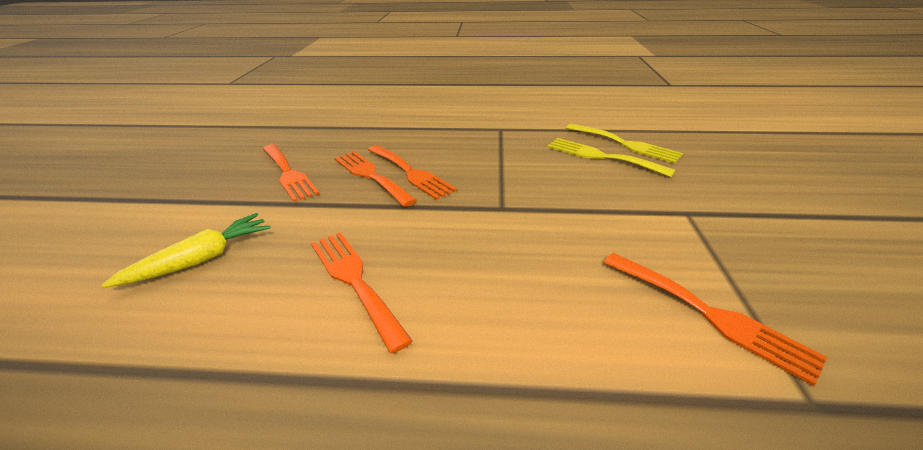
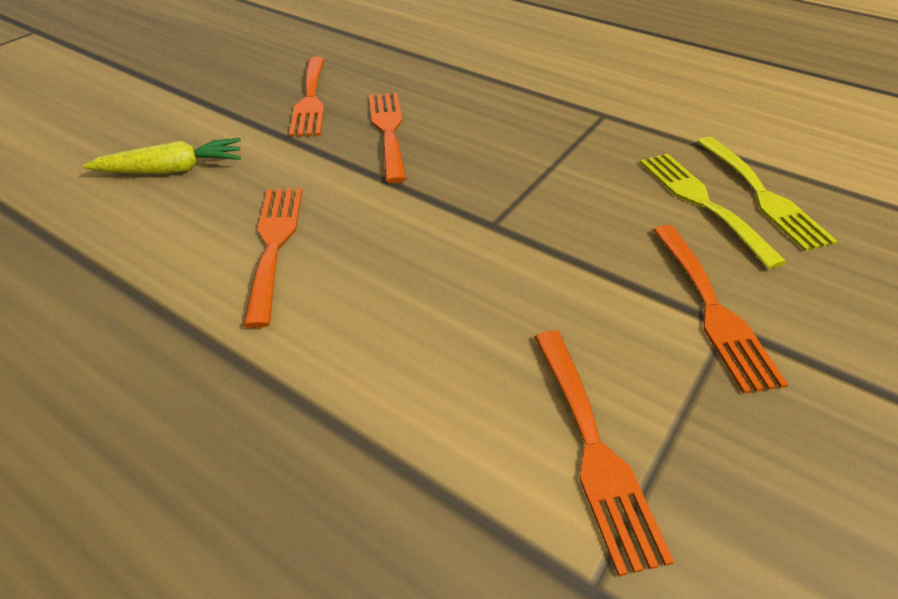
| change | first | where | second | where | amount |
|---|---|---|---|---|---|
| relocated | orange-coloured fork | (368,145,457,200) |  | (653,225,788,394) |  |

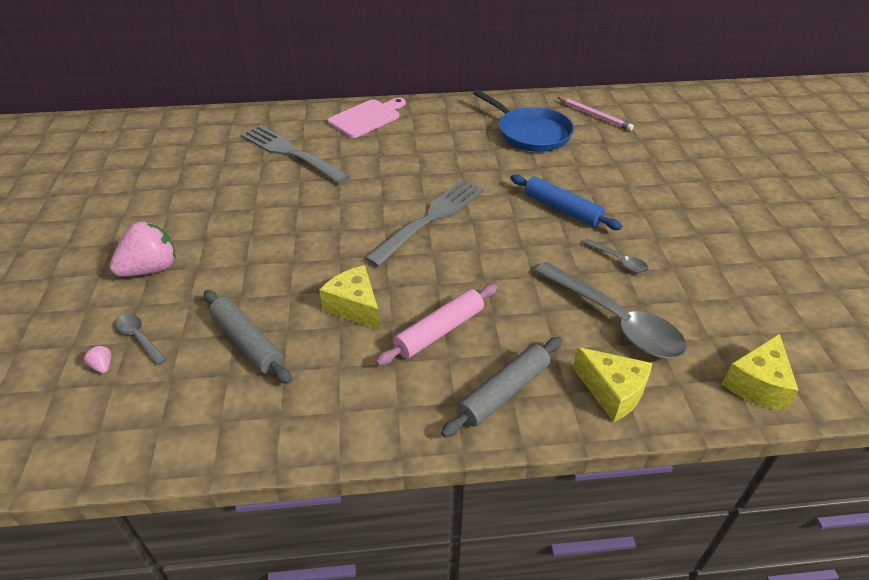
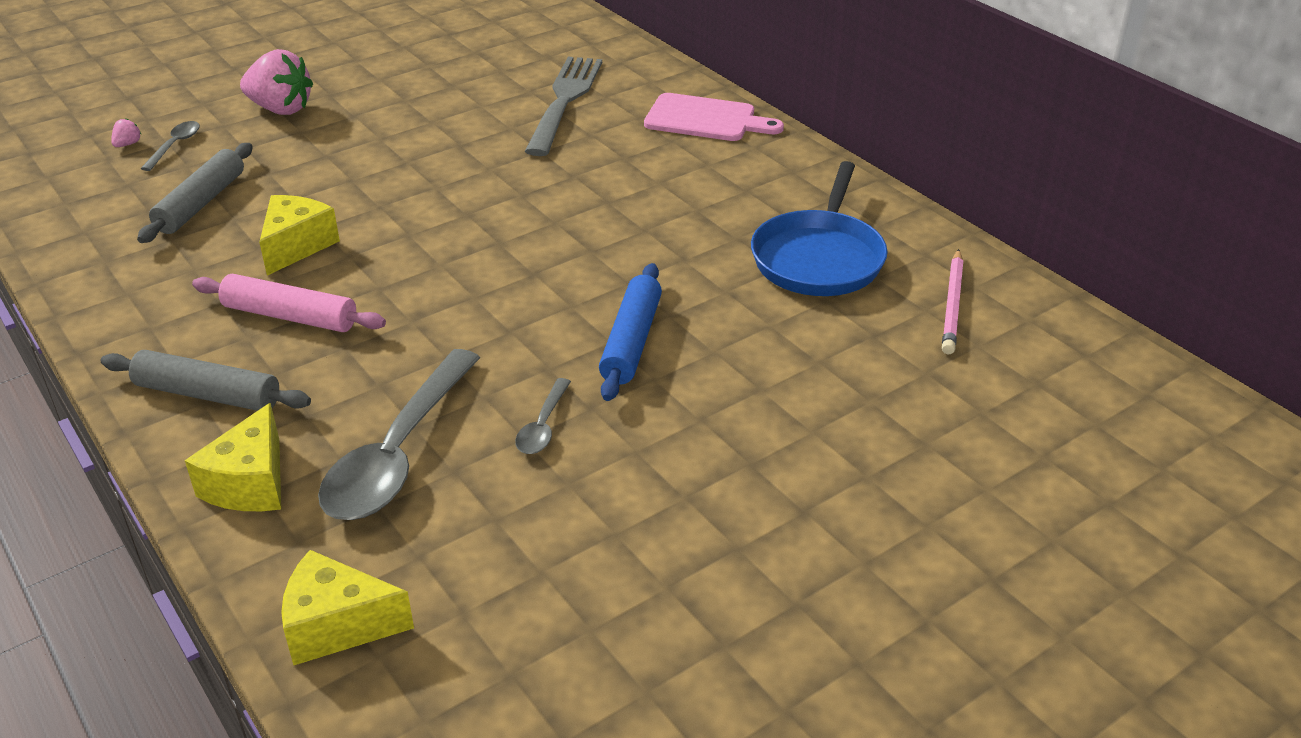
| change | first | where | second | where | amount |
|---|---|---|---|---|---|
| missing | ash-grey fork | (365,179,484,267) |  |  |  |

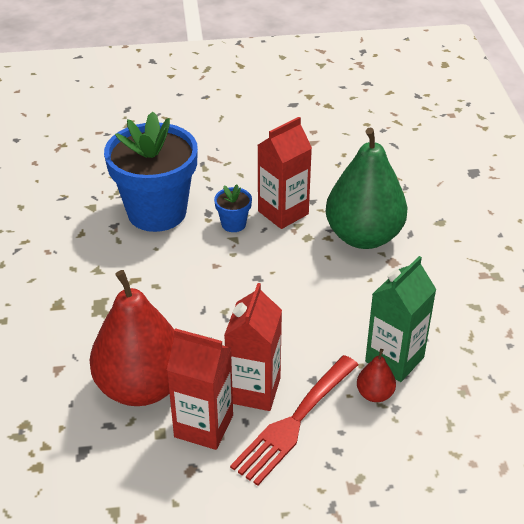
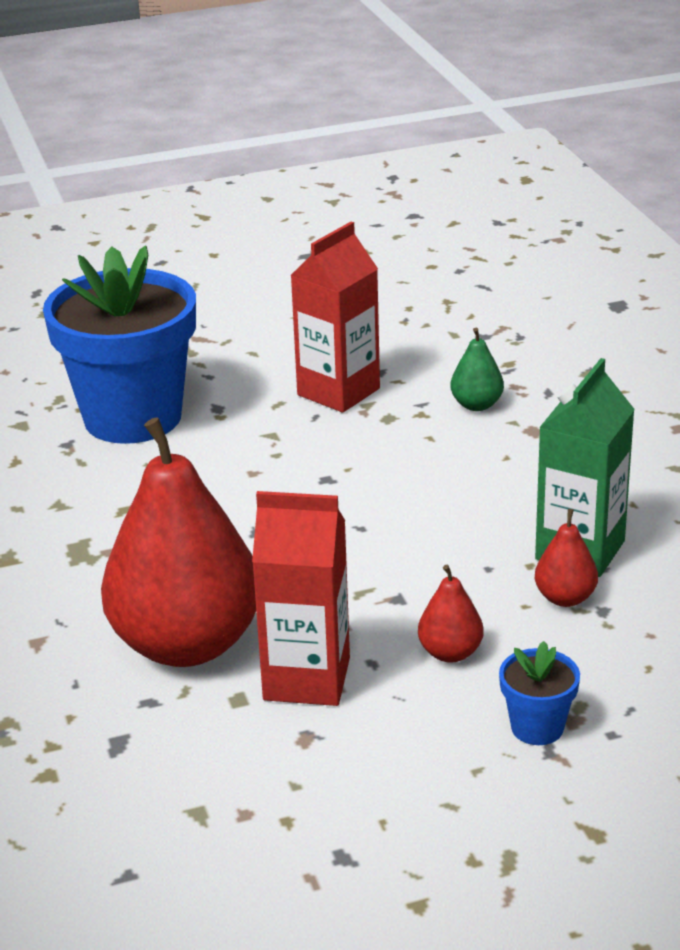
| change | first | where | second | where | amount |
|---|---|---|---|---|---|
| missing | crimson milk carton | (224,283,282,411) |  |  |  |
| relocated | blue plant pot | (214,184,252,232) |  | (499,641,580,745) |  |
| exchanged | crimson fork | (230,355,358,486) | crimson toy pear | (418,565,484,663) |  |
| size | leaf-green toy pear | (326,128,408,249) |  | (450,328,504,411) | x0.41 |

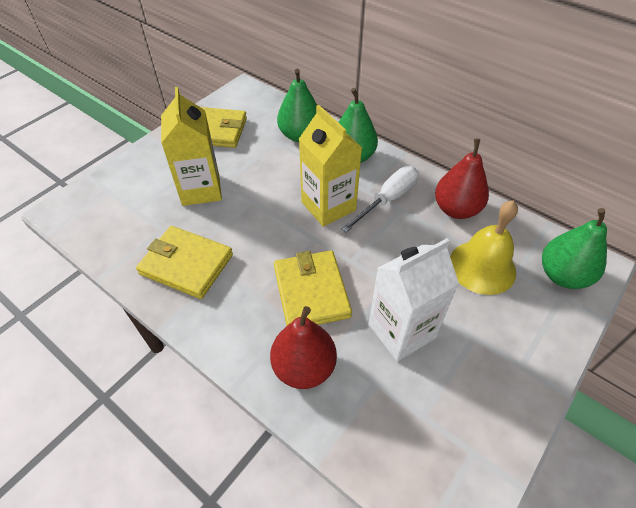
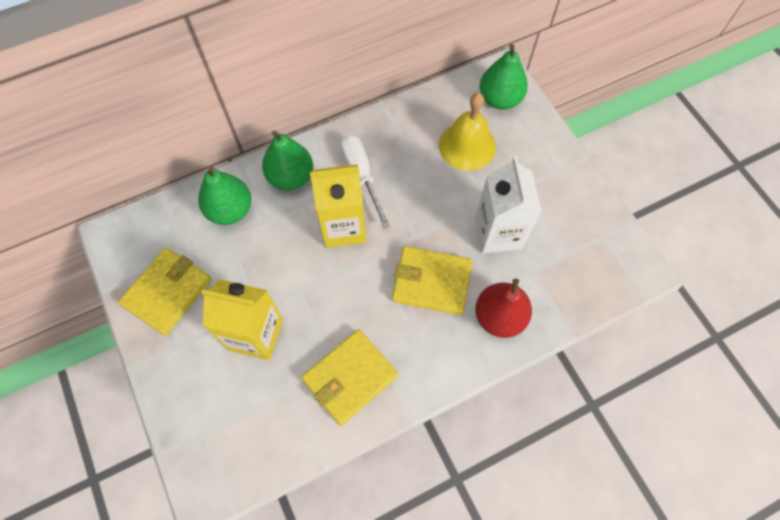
| change | first | where | second | where | amount |
|---|---|---|---|---|---|
| missing | crimson toy pear | (435,139,489,219) |  |  |  |

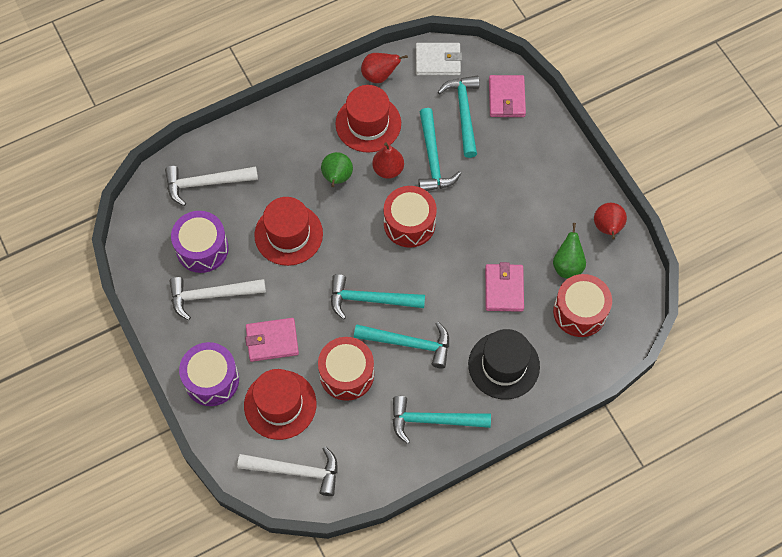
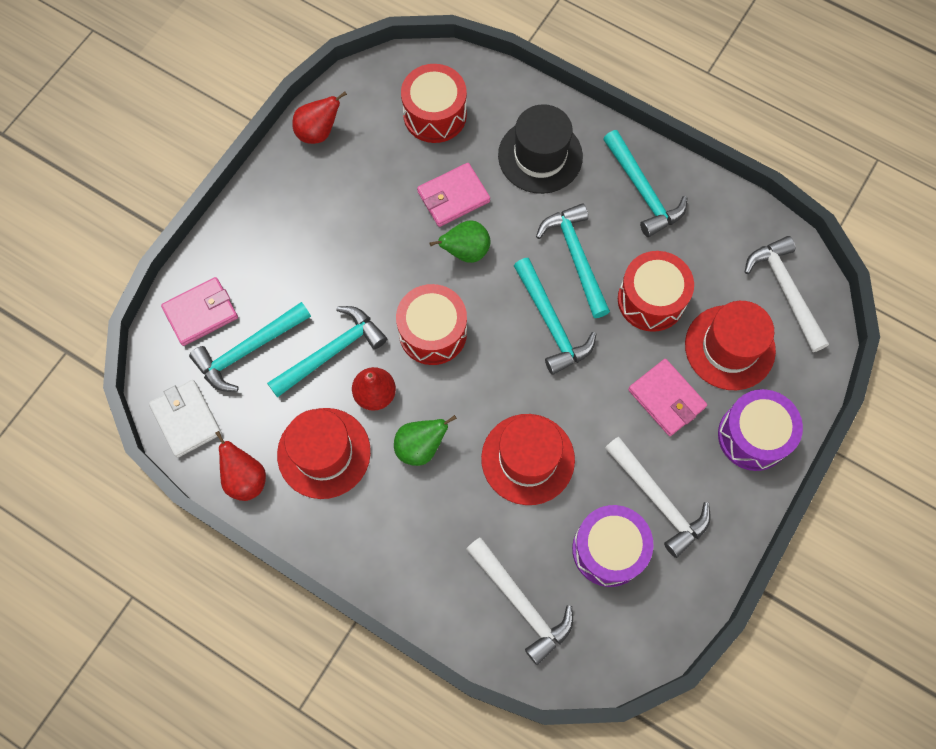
| change | first | where | second | where | amount |
|---|---|---|---|---|---|
| relocated | leaf-green toy pear | (553,223,586,279) |  | (430,221,490,263) |  |

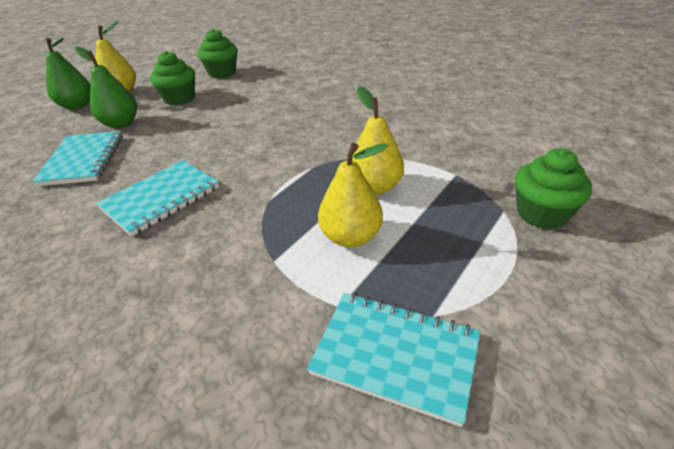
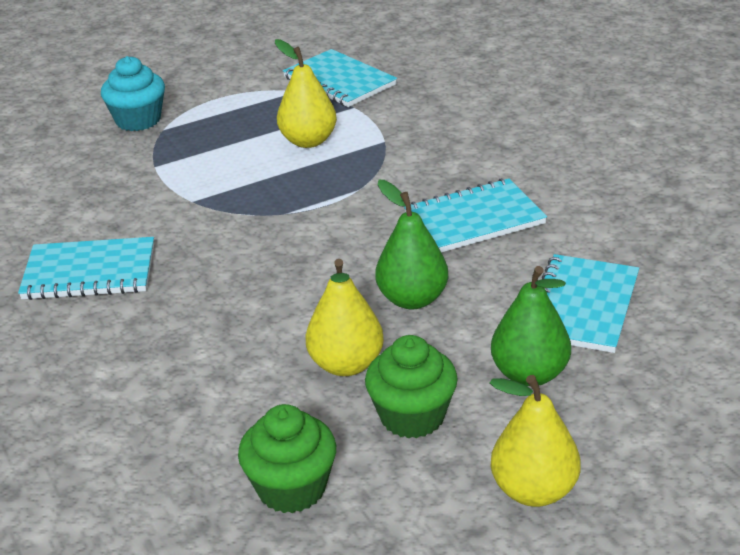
| change | first | where | second | where | amount |
|---|---|---|---|---|---|
| appeared |  |  | teal exercise book | (18,237,154,300) |  |
| relocated | leaf-green toy pear | (46,38,91,110) |  | (375,180,448,309) |  |
| relocated | bright yellow toy pear | (352,86,404,195) |  | (305,259,384,376) |  |
| colour | leaf-green muffin | (515,148,592,229) | teal muffin | (101,56,165,131) |  |

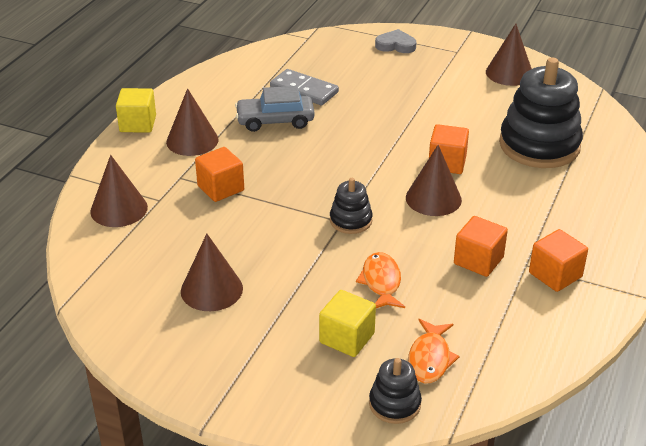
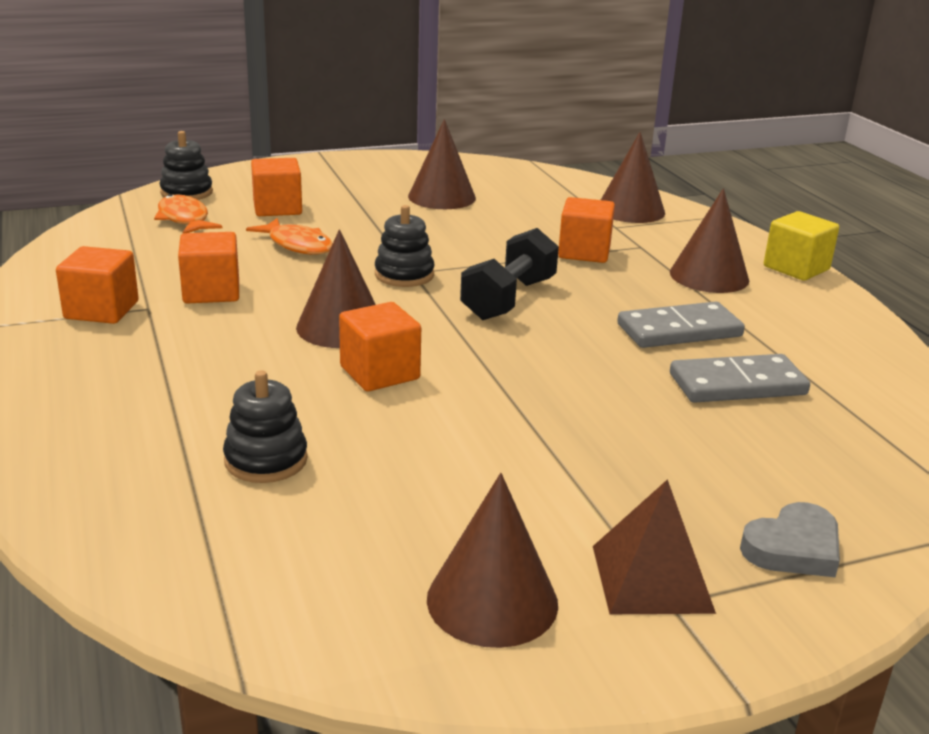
| change | first | where | second | where | amount |
|---|---|---|---|---|---|
| appeared |  |  | jet-black free weight | (460,228,559,320) |  |
| appeared |  |  | dark brown pyramid shape | (593,479,716,614) |  |
| exchanged | ash-grey toy car | (235,86,315,132) | ash-grey domino tile | (617,302,745,348) |  |
| colour | bright yellow cube | (319,290,376,357) | orange-coloured cube | (251,158,302,216) |  |
| size | jet-black stacking toy | (499,57,583,168) |  | (223,370,308,483) | x0.48 |

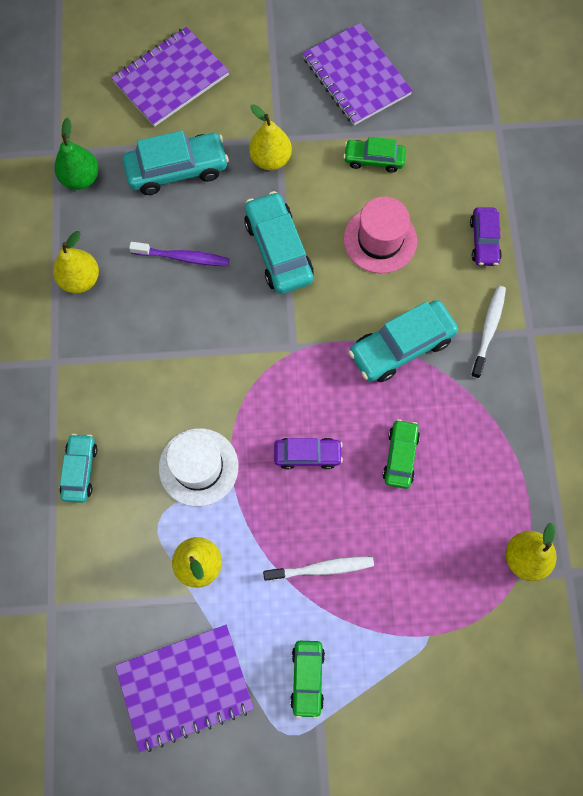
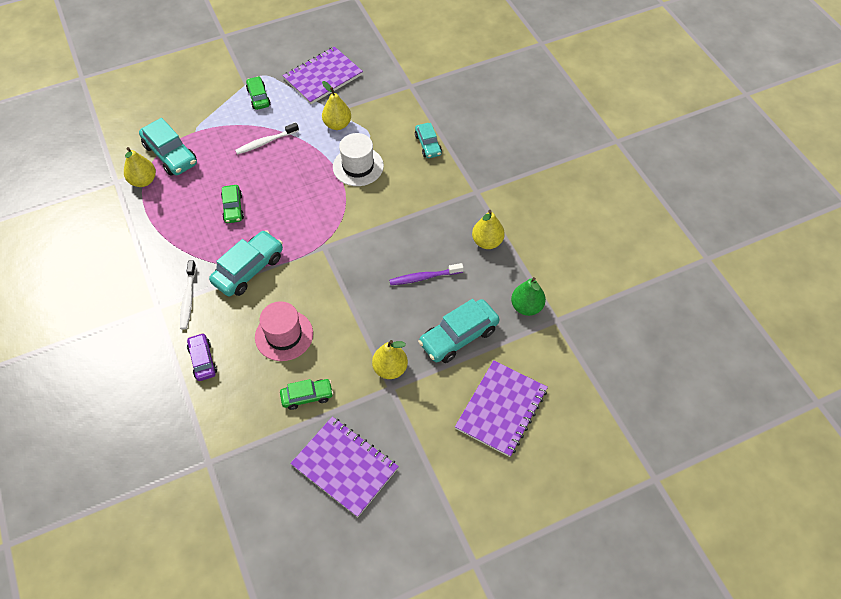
| change | first | where | second | where | amount |
|---|---|---|---|---|---|
| missing | royal purple toy car | (274,438,343,469) |  |  |  |
| relocated | teal toy car | (244,191,314,294) |  | (139,118,197,176) |  |

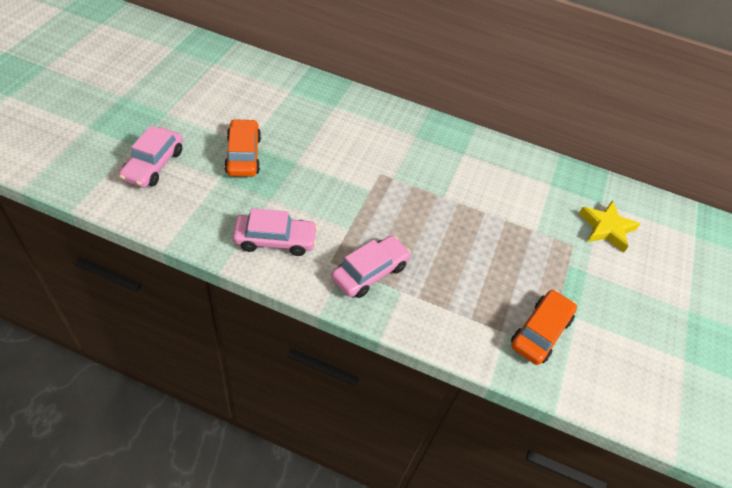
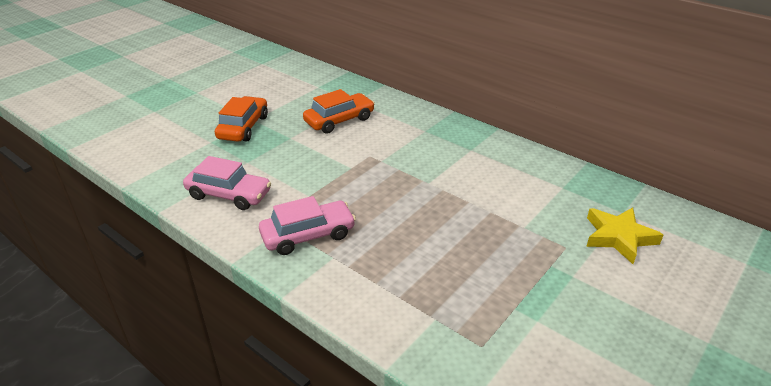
| change | first | where | second | where | amount |
|---|---|---|---|---|---|
| missing | rose-pink toy car | (119,125,183,188) |  |  |  |
| relocated | orange-coloured toy car | (511,289,577,365) |  | (303,89,375,134) |  |

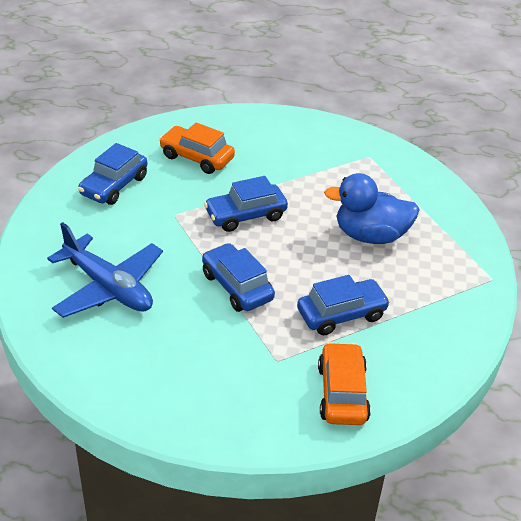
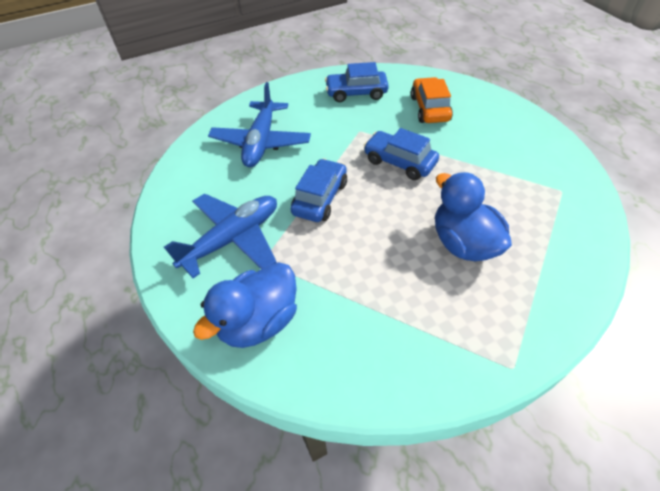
| change | first | where | second | where | amount |
|---|---|---|---|---|---|
| missing | blue toy car | (297,275,390,336) |  |  |  |
| appeared |  |  | blue aeroplane | (164,193,277,278) |  |
| exchanged | orange-coloured toy car | (318,342,371,425) | blue rubber duck | (193,262,297,348) |  |

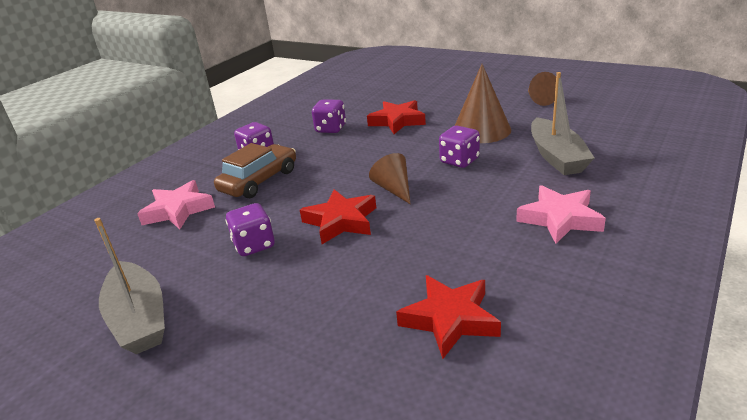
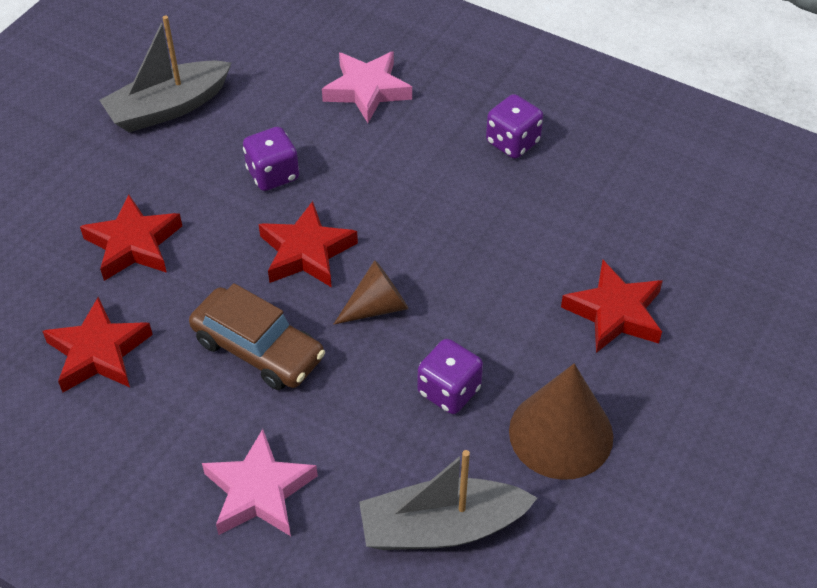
| change | first | where | second | where | amount |
|---|---|---|---|---|---|
| missing | royal purple dice | (312,99,346,133) |  |  |  |
| missing | dark brown cone | (528,72,556,106) |  |  |  |
| appeared |  |  | crimson five-pointed star | (80,194,182,281) |  |
| relocated | dark brown toy car | (214,143,296,198) |  | (189,283,325,390) |  |

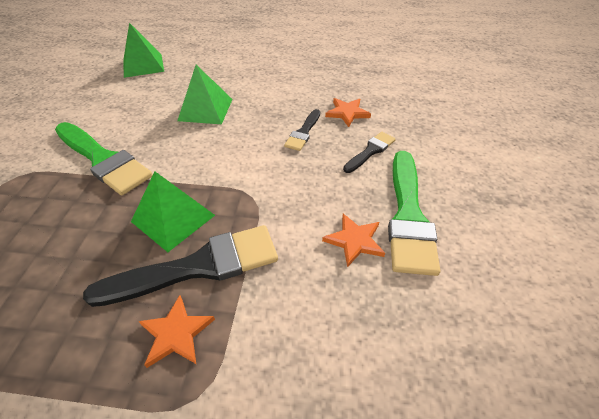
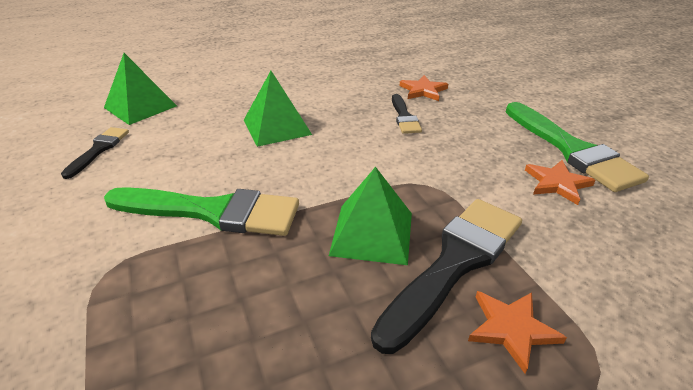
| change | first | where | second | where | amount |
|---|---|---|---|---|---|
| relocated | jet-black paintbrush | (343,132,396,173) |  | (61,127,129,179) |  |

